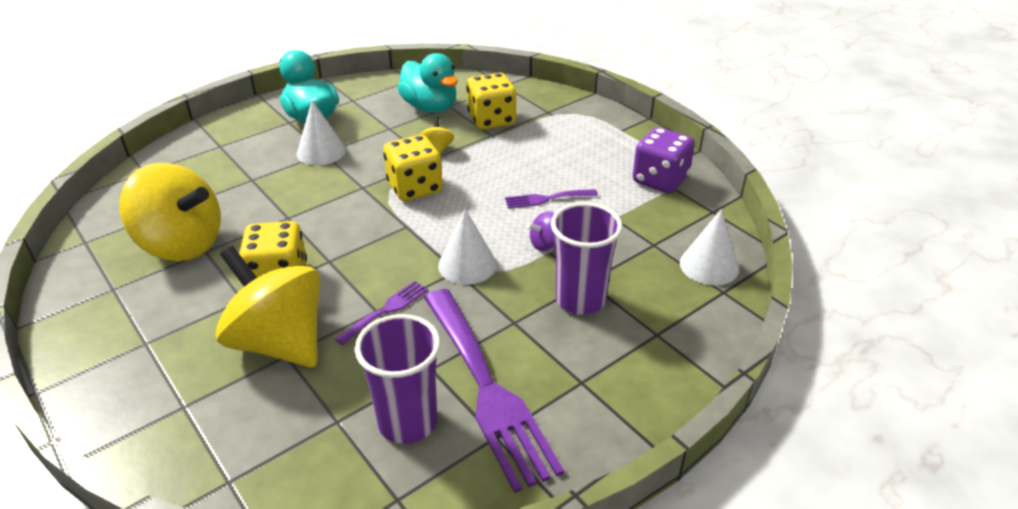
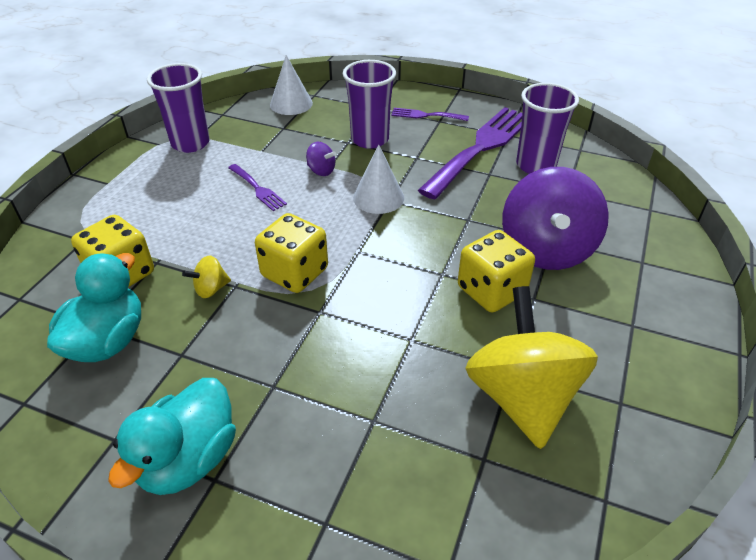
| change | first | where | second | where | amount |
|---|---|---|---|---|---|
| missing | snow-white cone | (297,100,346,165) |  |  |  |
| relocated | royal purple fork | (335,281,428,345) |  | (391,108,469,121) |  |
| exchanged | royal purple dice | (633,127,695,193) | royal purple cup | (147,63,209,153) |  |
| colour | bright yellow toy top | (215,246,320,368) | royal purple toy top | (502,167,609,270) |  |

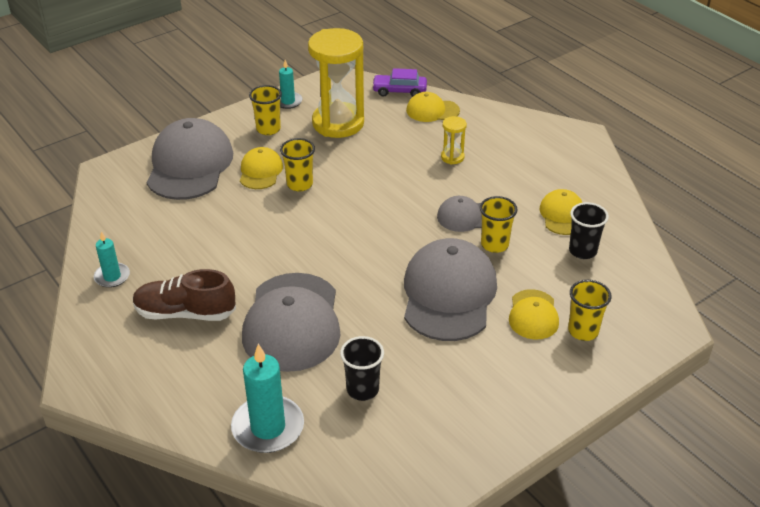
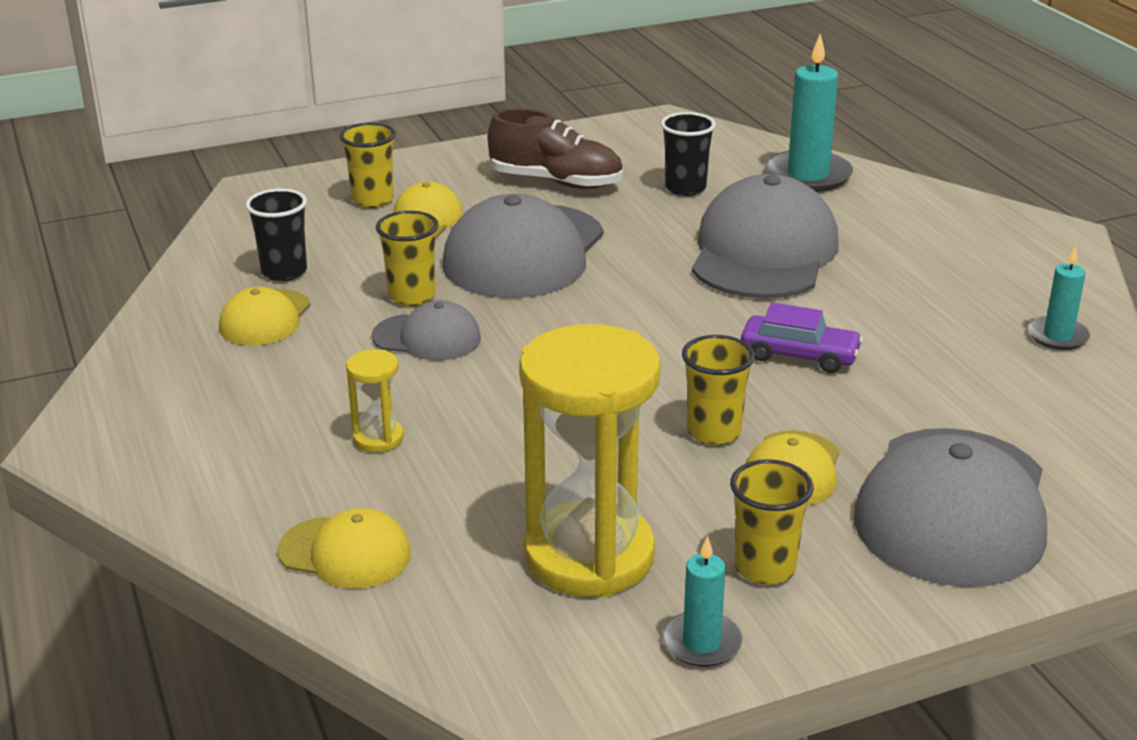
| change | first | where | second | where | amount |
|---|---|---|---|---|---|
| relocated | dark brown sneaker | (133,269,236,321) |  | (488,109,623,189) |  |
| relocated | royal purple toy car | (372,68,427,97) |  | (741,302,863,373) |  |

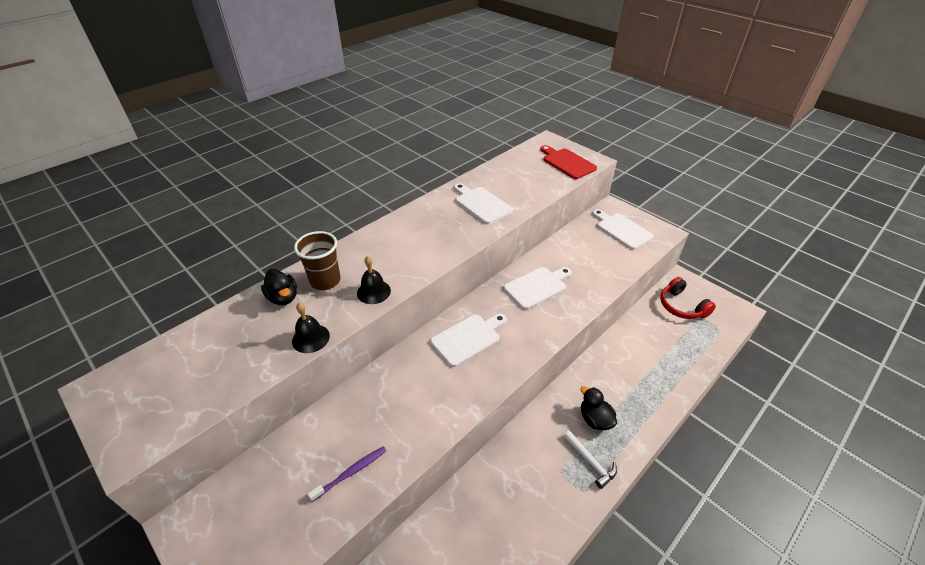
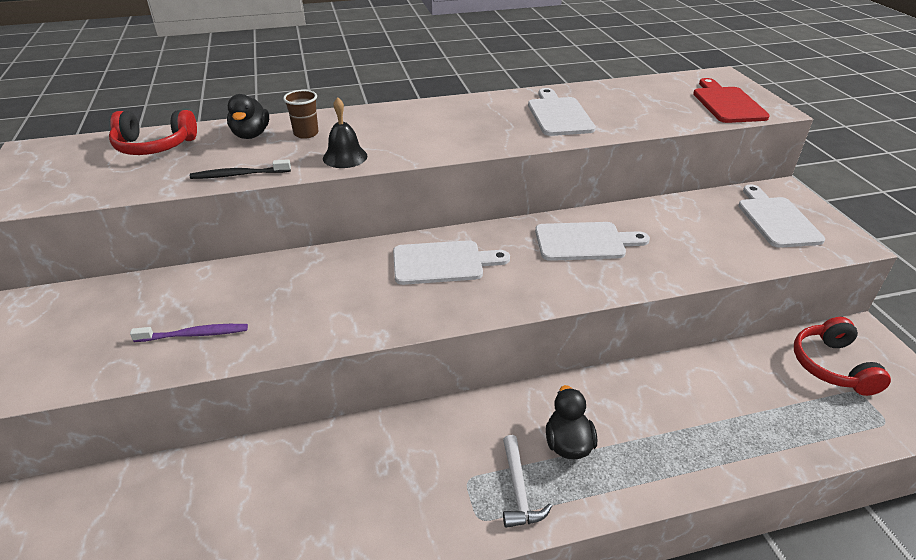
| change | first | where | second | where | amount |
|---|---|---|---|---|---|
| appeared |  |  | crimson over-ear headphones | (109,110,197,155) |  |
| exchanged | jet-black hand bell | (292,303,330,353) | jet-black toothbrush | (190,159,291,179) |  |
| size | dark brown cup | (294,231,341,290) |  | (283,90,319,139) | x0.64 |

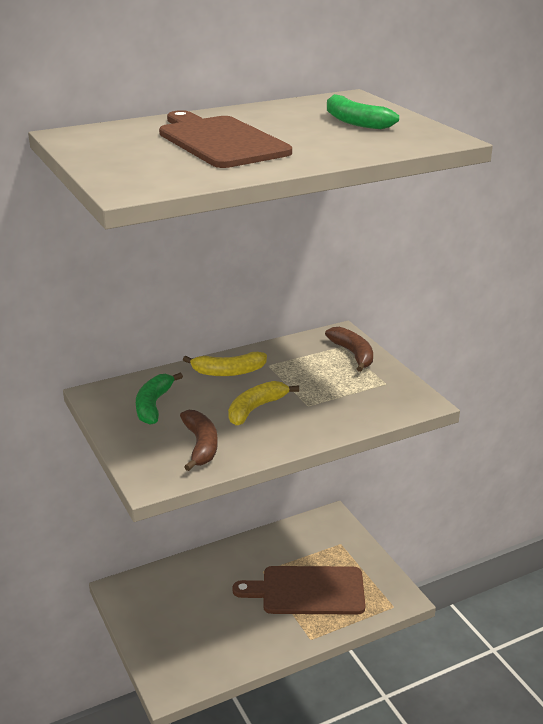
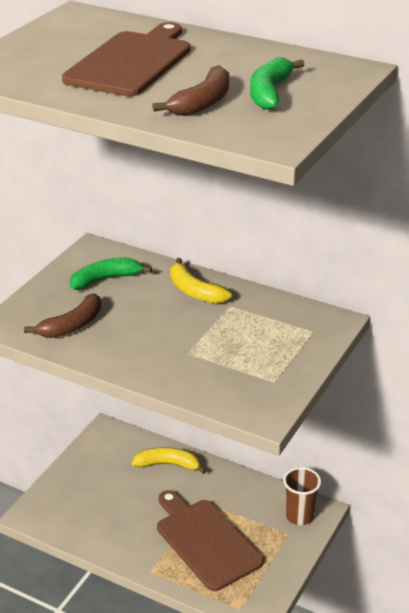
| change | first | where | second | where | amount |
|---|---|---|---|---|---|
| appeared |  |  | dark brown cup | (283,467,321,525) |  |
| relocated | bright yellow banana | (228,381,299,425) |  | (132,447,206,474) |  |
| relocated | dark brown banana | (325,327,373,372) |  | (152,65,229,116) |  |

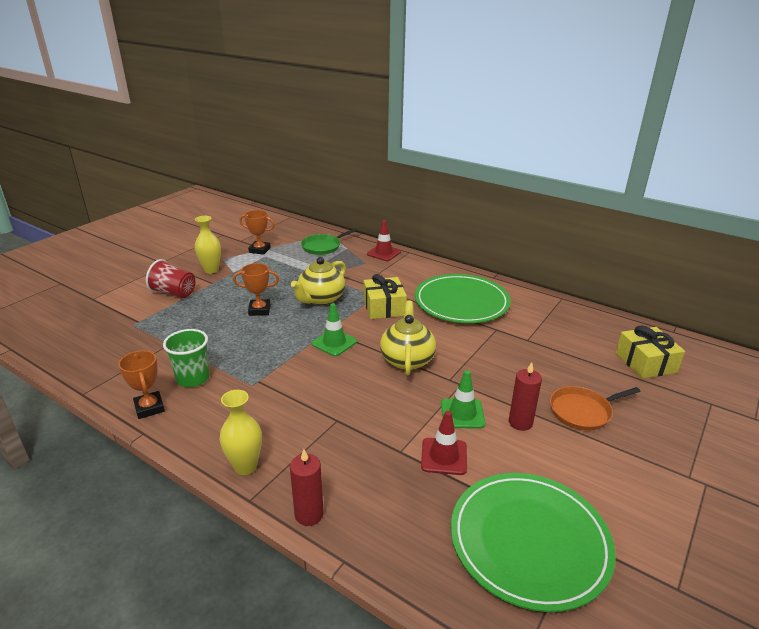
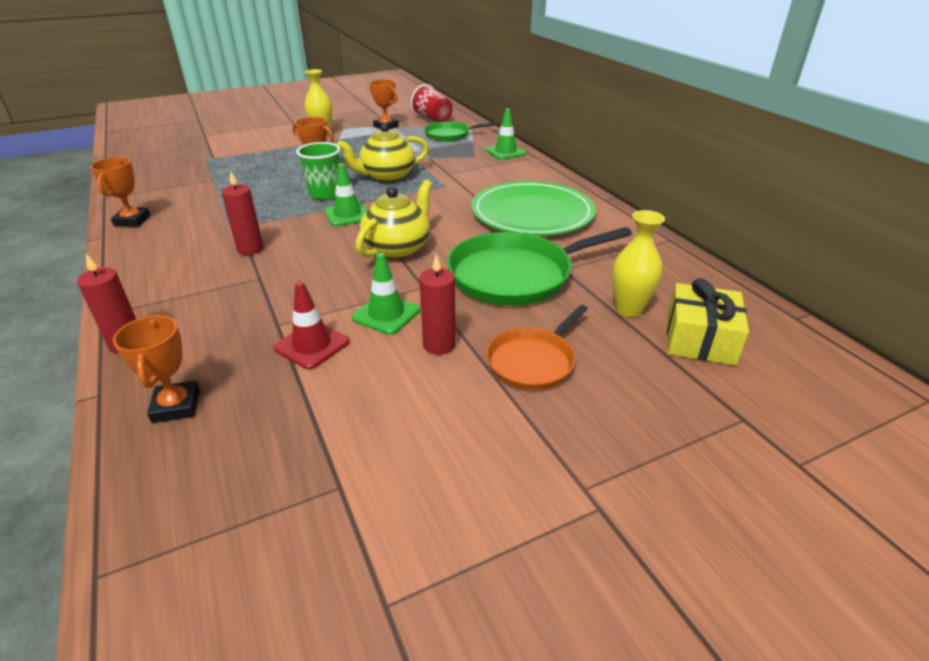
| change | first | where | second | where | amount |
|---|---|---|---|---|---|
| missing | bright yellow present | (364,274,407,319) |  |  |  |
| missing | leaf-green dinner plate | (451,473,616,612) |  |  |  |
| appeared |  |  | orange-coloured prize cup | (113,315,200,423) |  |
| appeared |  |  | crimson candle | (221,171,264,255) |  |
| appeared |  |  | leaf-green frying pan | (447,227,632,306) |  |
| relocated | crimson cup | (146,259,195,298) |  | (411,84,453,122) |  |
| relocated | leaf-green cup | (163,329,210,387) |  | (296,142,341,200) |  |
| relocated | bright yellow vase | (220,390,262,475) |  | (612,210,665,317) |  |
| colour | crimson traffic cone | (367,220,401,261) | leaf-green traffic cone | (485,109,527,160) |  |
| spun | orange-coloured frying pan | (550,386,640,431) |  | (486,305,588,390) | 60 degrees counterclockwise |

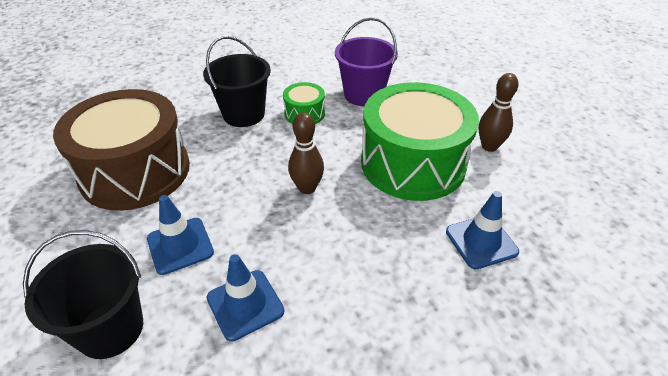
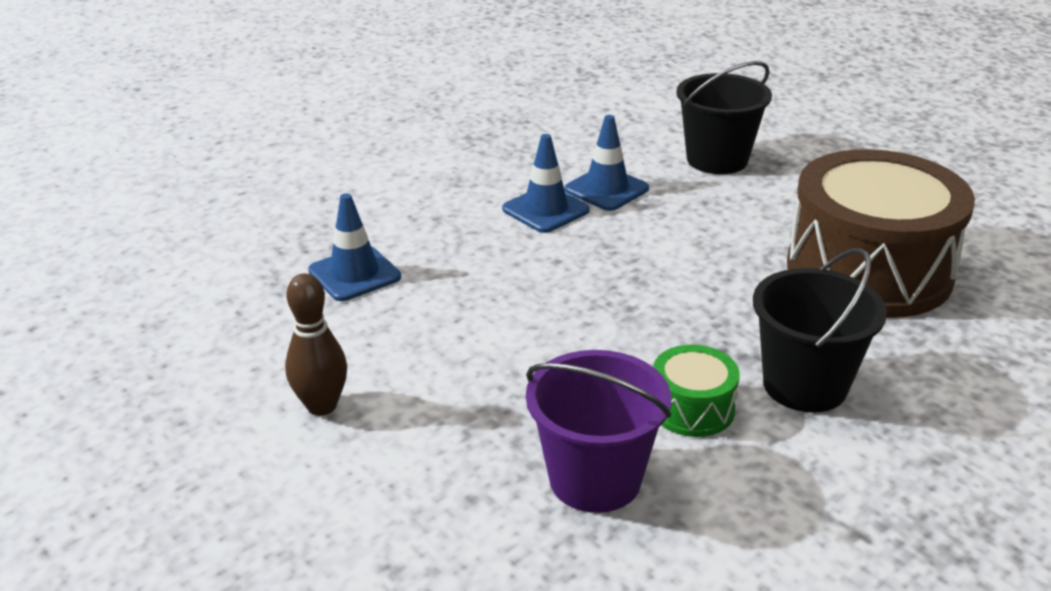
| change | first | where | second | where | amount |
|---|---|---|---|---|---|
| missing | dark brown tenpin | (288,112,324,194) |  |  |  |
| missing | leaf-green snare drum | (361,82,479,201) |  |  |  |
| relocated | blue traffic cone | (147,195,214,275) |  | (502,134,590,233) |  |

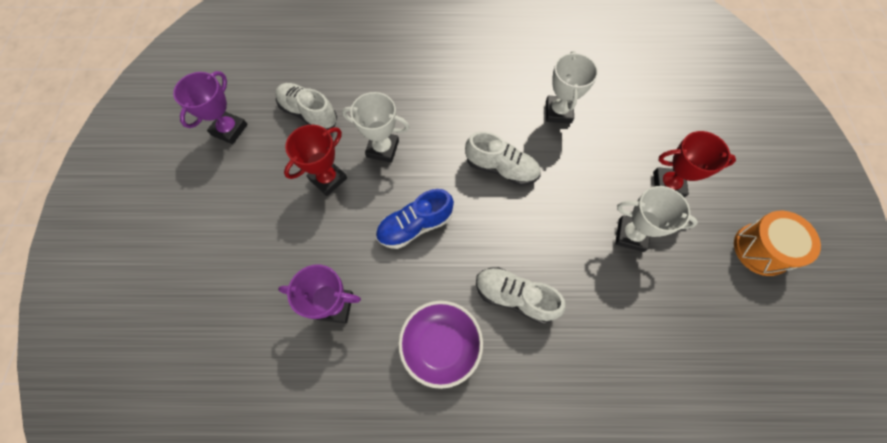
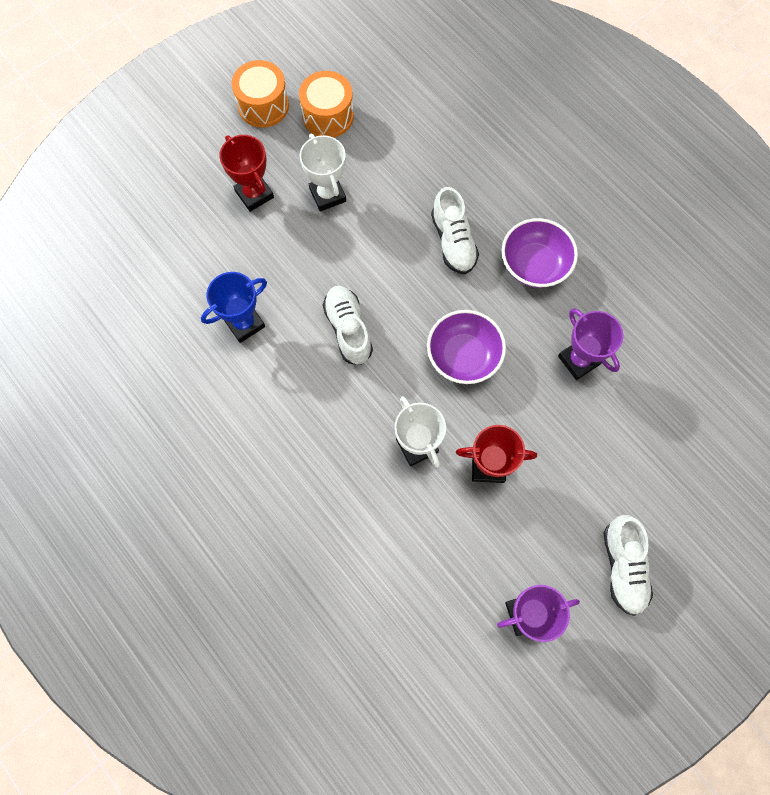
| change | first | where | second | where | amount |
|---|---|---|---|---|---|
| appeared |  |  | orange-coloured snare drum | (299,71,354,138) |  |
| relocated | snow-white sneaker | (275,83,337,130) |  | (603,515,653,616) |  |
| exchanged | blue sneaker | (376,189,454,249) | royal purple serving bowl | (427,310,506,384) |  |
| colour | snow-white prize cup | (546,51,598,124) | blue prize cup | (201,272,267,343) |  |

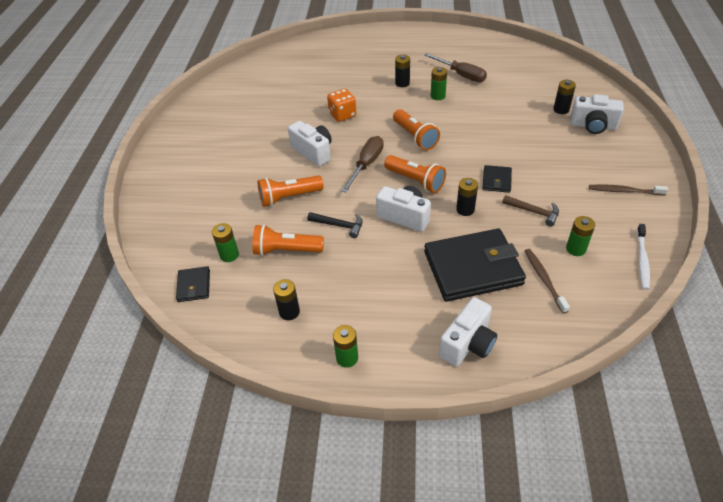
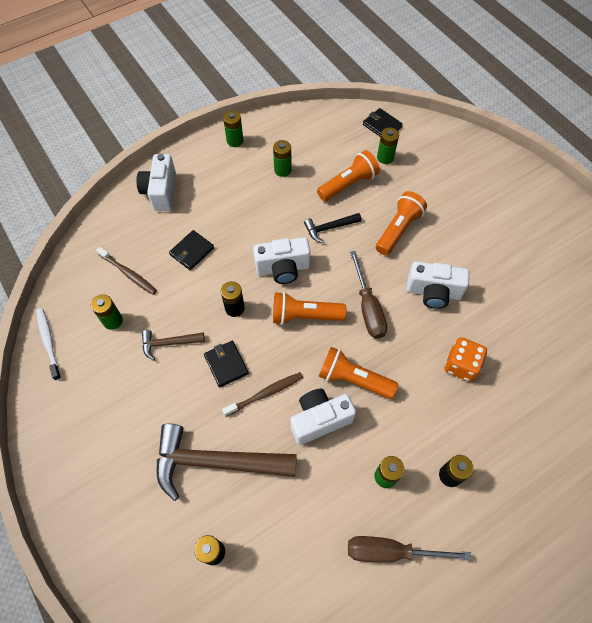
| change | first | where | second | where | amount |
|---|---|---|---|---|---|
| missing | jet-black battery | (273,279,300,320) |  |  |  |
| appeared |  |  | dark brown hammer | (157,423,297,501) |  |
| appeared |  |  | leaf-green battery | (273,140,292,177) |  |
| relocated | snow-white photo camera | (570,94,624,134) |  | (290,389,356,445) |  |
| relocated | dark brown toothbrush | (589,184,668,195) |  | (222,372,303,417) |  |
| size | jet-black card wallet | (424,228,526,302) |  | (169,230,214,270) | x0.46 |

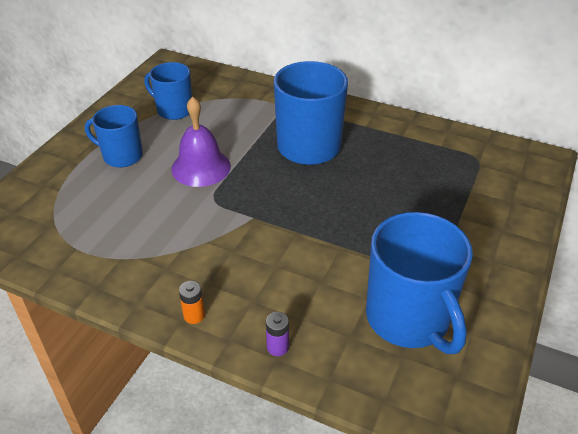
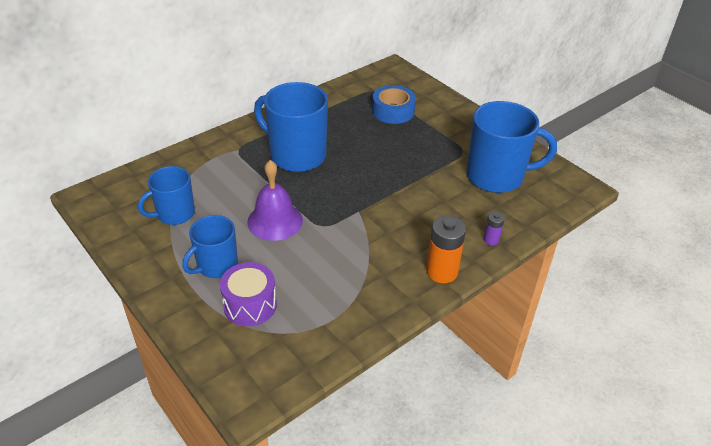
| change | first | where | second | where | amount |
|---|---|---|---|---|---|
| appeared |  |  | royal purple snare drum | (220,262,277,326) |  |
| appeared |  |  | blue sticky tape | (372,85,416,124) |  |
| size | orange-coloured battery | (179,281,205,324) |  | (426,216,466,283) | x1.90 |

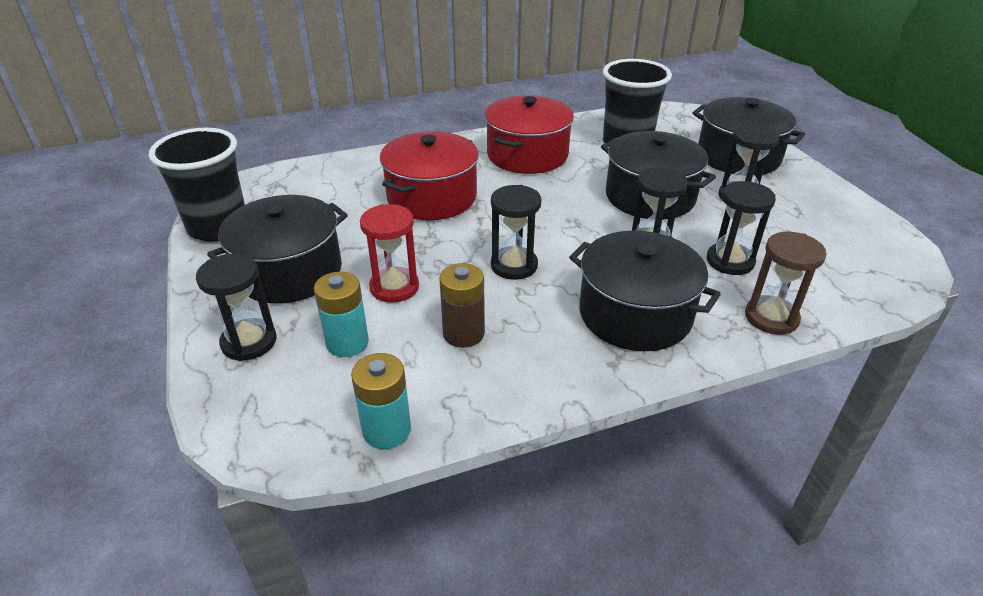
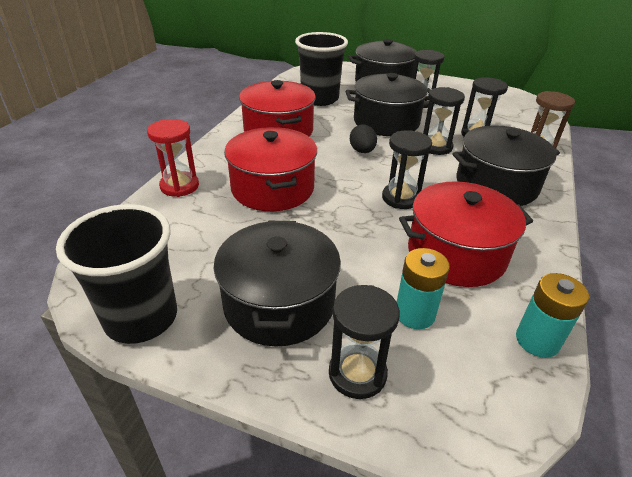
| change | first | where | second | where | amount |
|---|---|---|---|---|---|
| appeared |  |  | jet-black egg | (350,124,377,153) |  |
| relocated | crimson sand timer | (360,204,419,303) |  | (147,119,199,197) |  |
| exchanged | dark brown battery | (439,263,485,348) | crimson cooking pot | (399,181,533,287) |  |

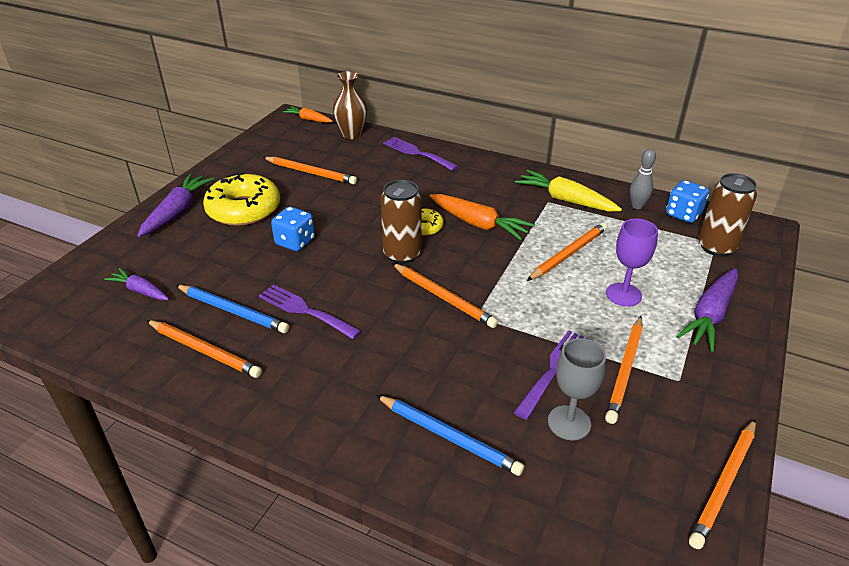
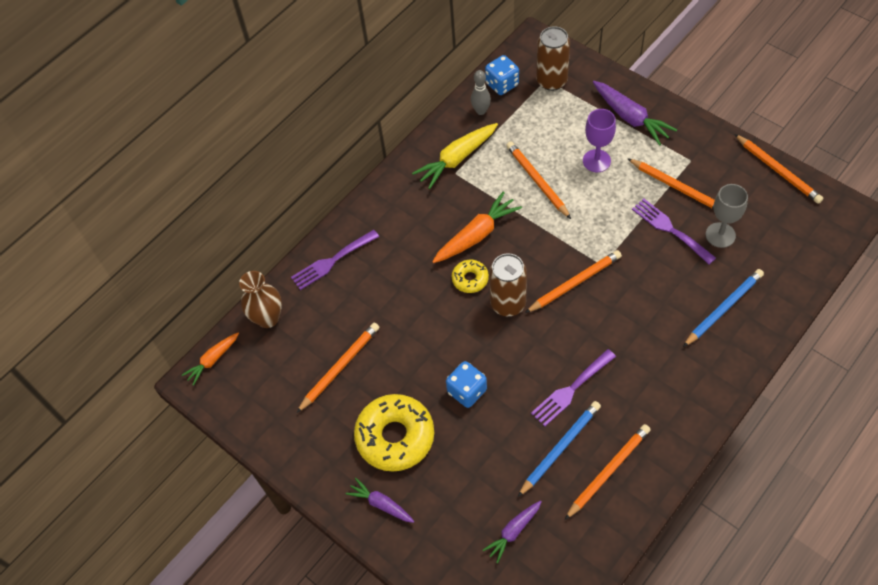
| change | first | where | second | where | amount |
|---|---|---|---|---|---|
| size | royal purple toy carrot | (137,174,214,237) |  | (346,478,415,523) | x0.61 |

